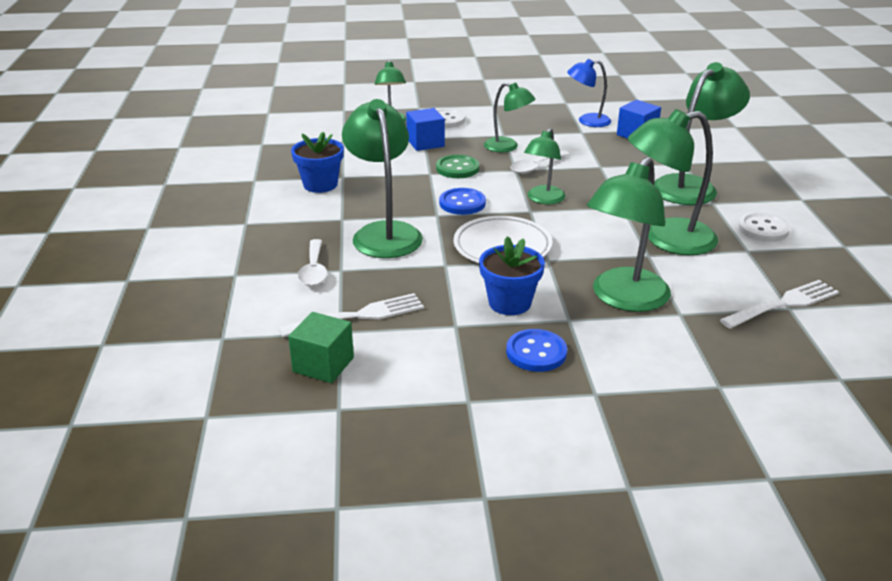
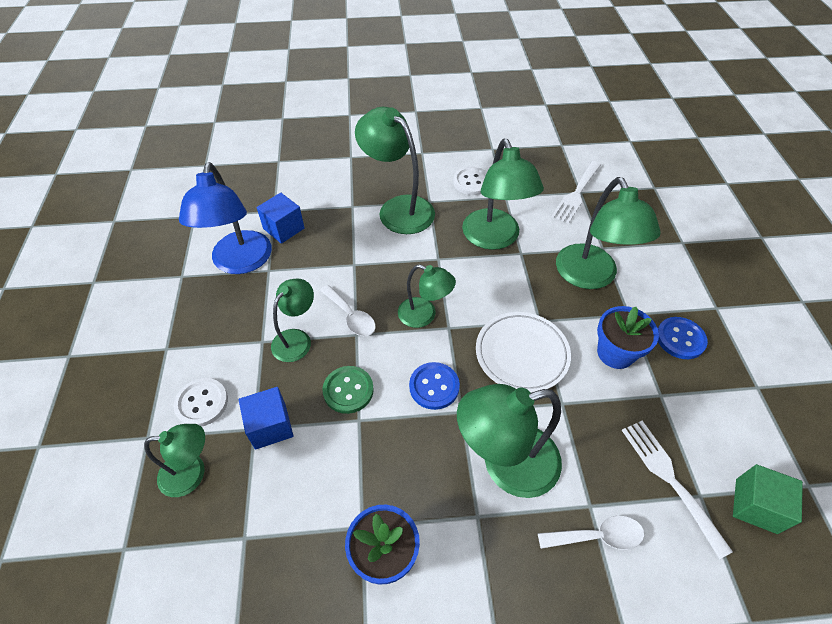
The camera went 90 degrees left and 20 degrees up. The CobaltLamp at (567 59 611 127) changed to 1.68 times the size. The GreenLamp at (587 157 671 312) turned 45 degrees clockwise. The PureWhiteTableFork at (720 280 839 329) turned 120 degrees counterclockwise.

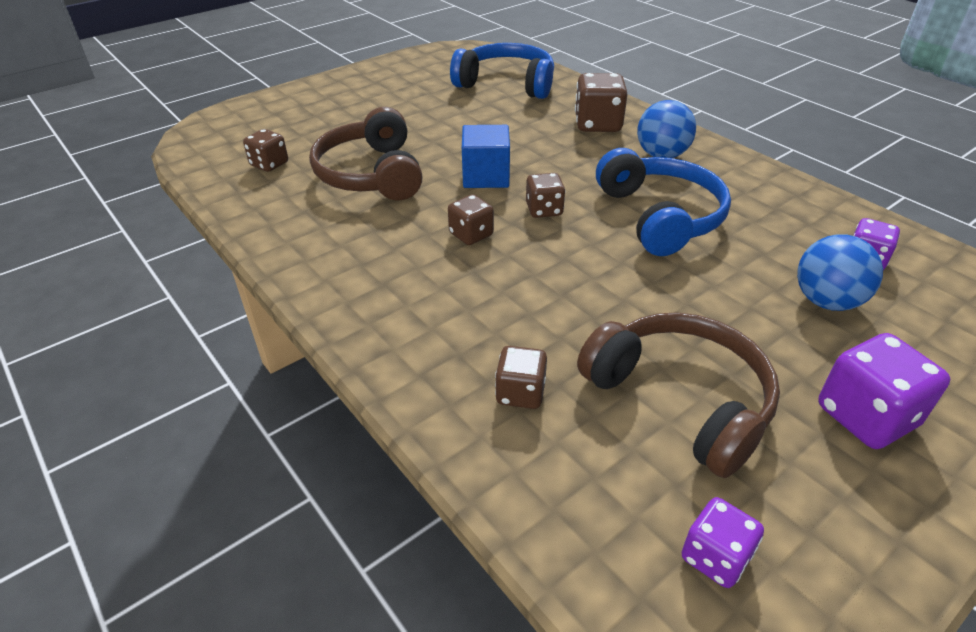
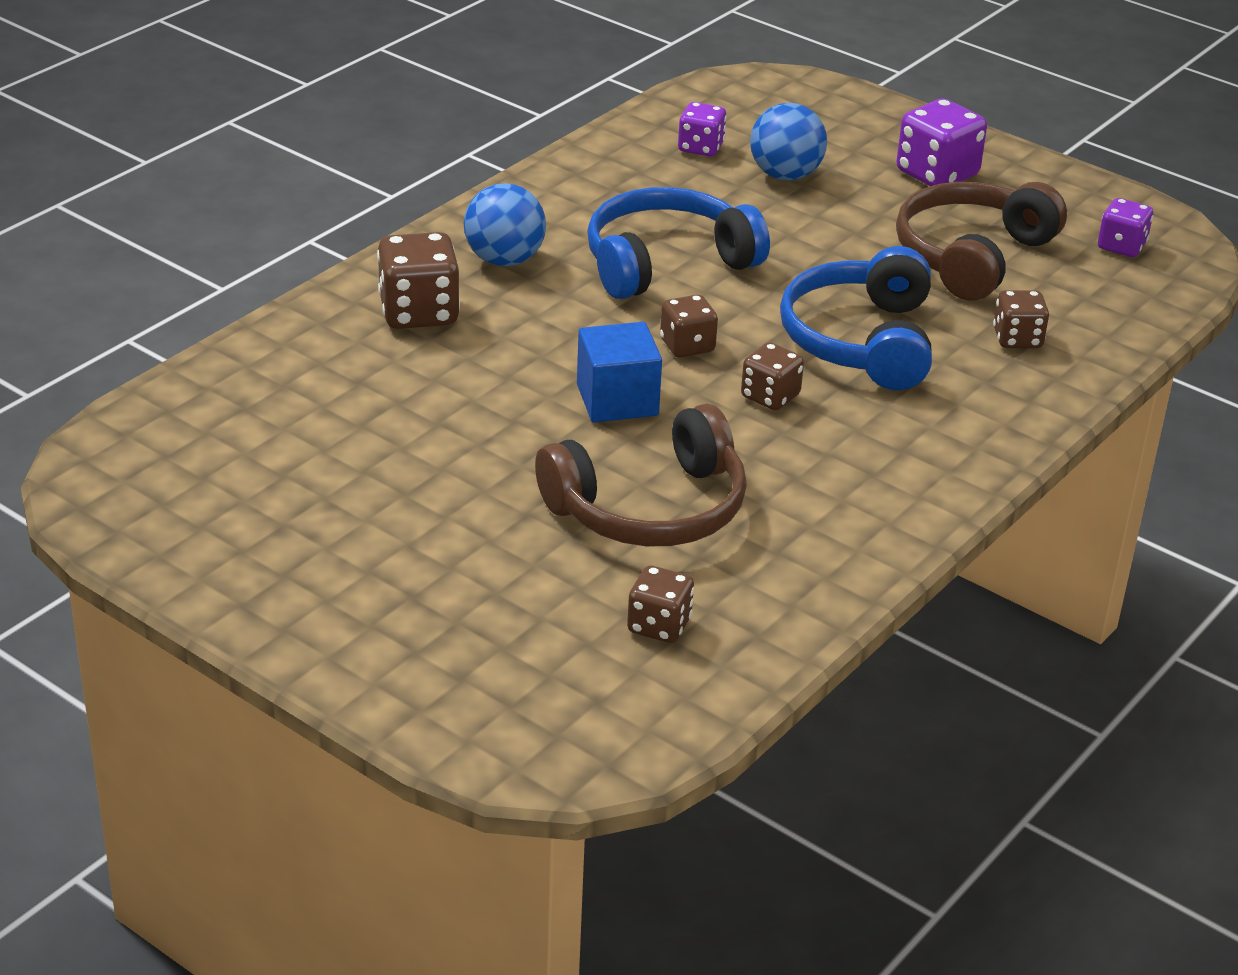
The camera went 105 degrees left and 5 degrees down. The CobaltHeadphones moved from (450 43 554 99) to (780 246 932 390).

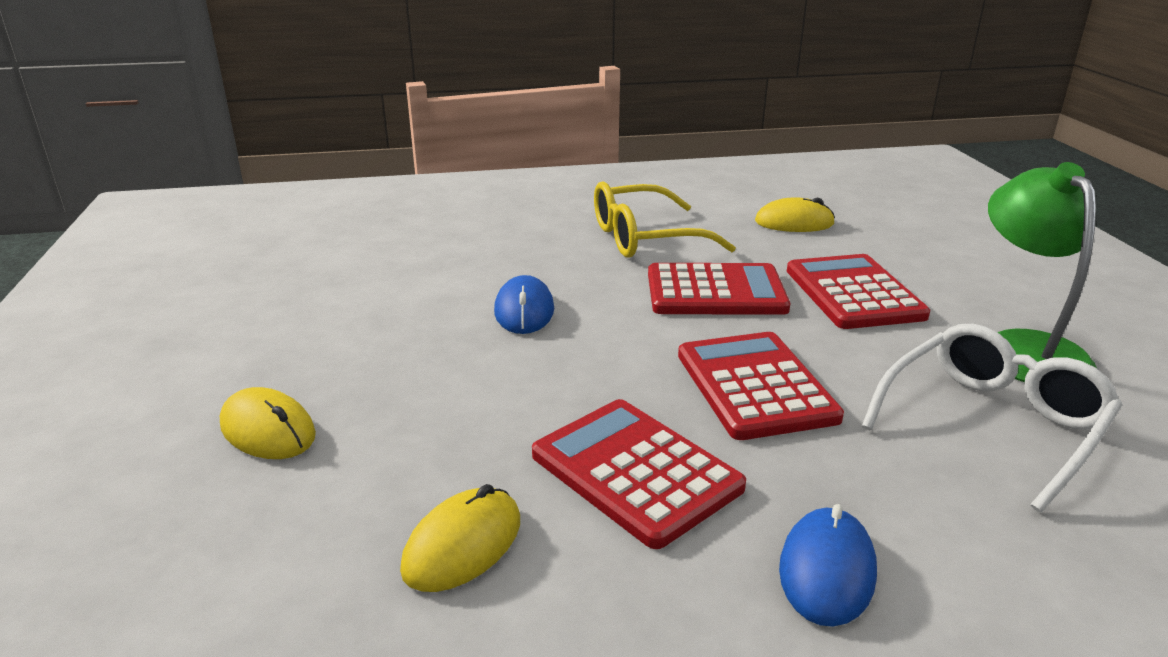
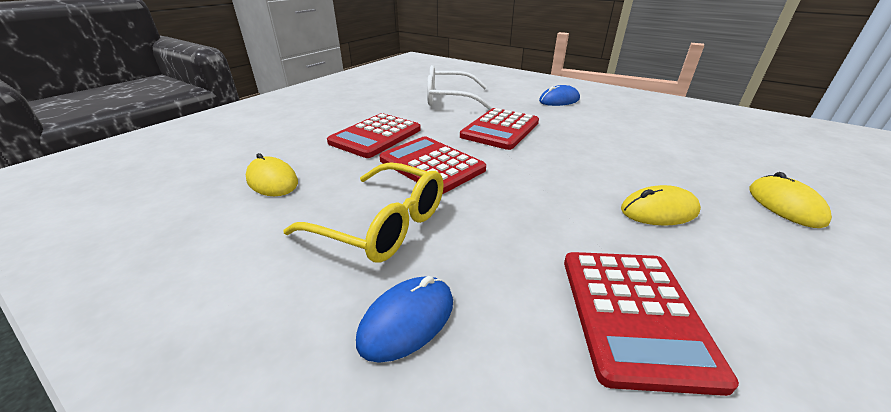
The camera went 135 degrees left and 5 degrees up. The YellowPcMouse moved from (400 484 520 592) to (621 185 701 226). The CobaltPcMouse moved from (494 275 554 334) to (356 276 453 363). The RedCalculator moved from (532 399 746 549) to (564 252 739 396). The GreenLamp at (988 162 1097 382) disappeared.

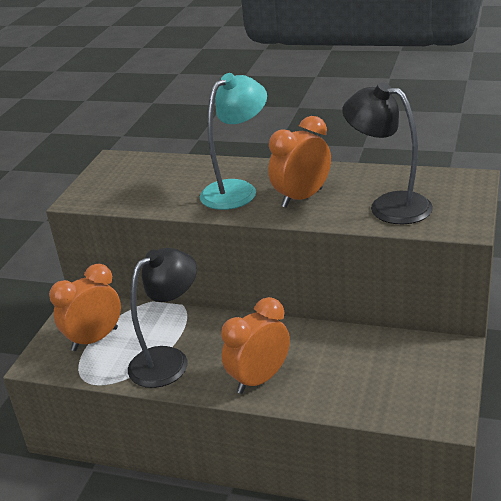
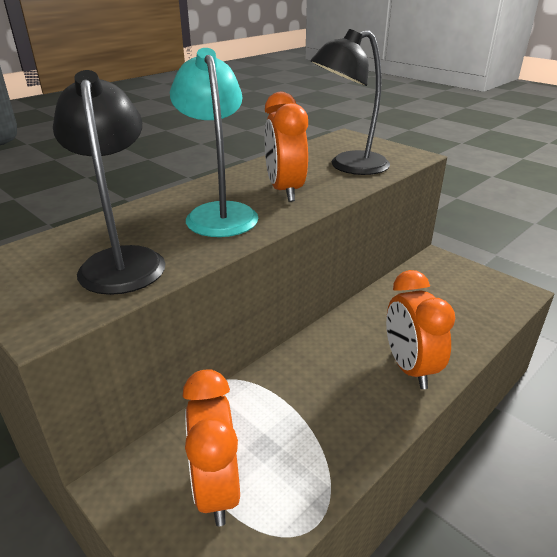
The camera went 65 degrees left and 0 degrees up. The EbonyLamp moved from (128 248 197 388) to (53 70 165 295).

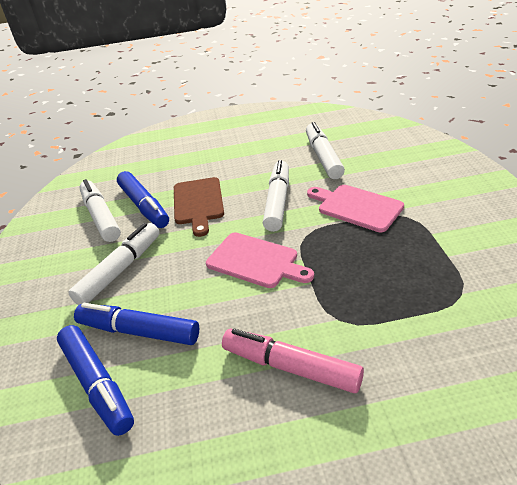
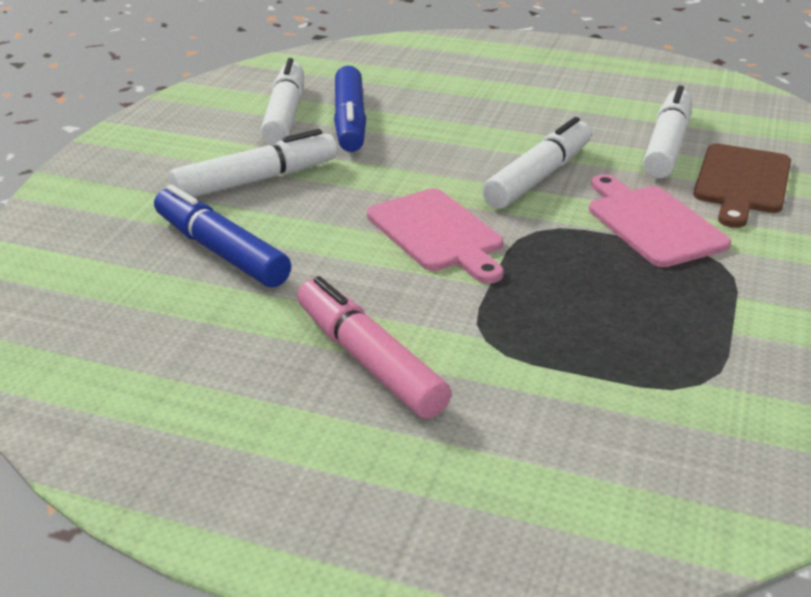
The camera went 25 degrees right and 5 degrees down. The CobaltMarker at (57 325 134 436) disappeared. The DarkBrownChoppingBoard moved from (174 177 224 237) to (693 144 791 228).

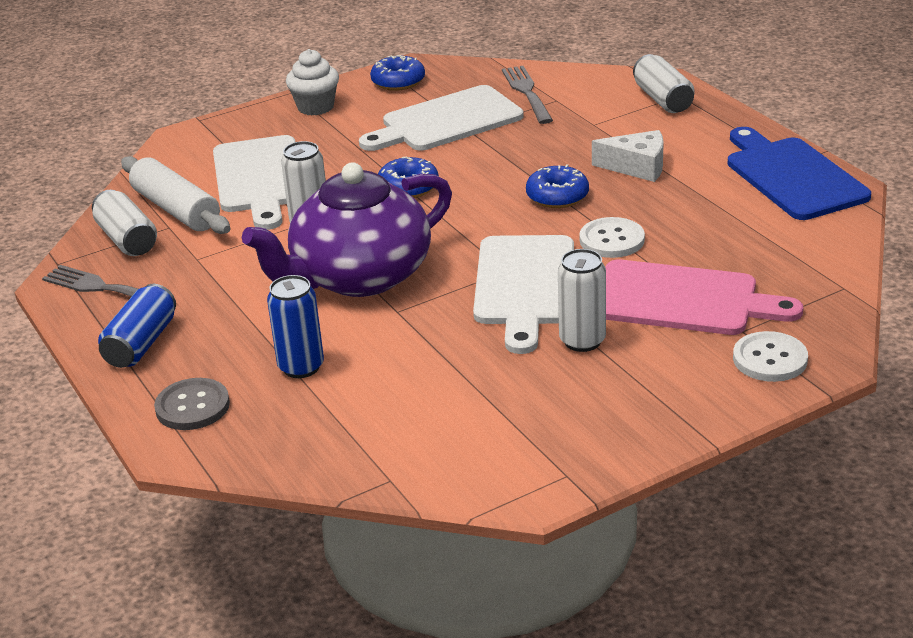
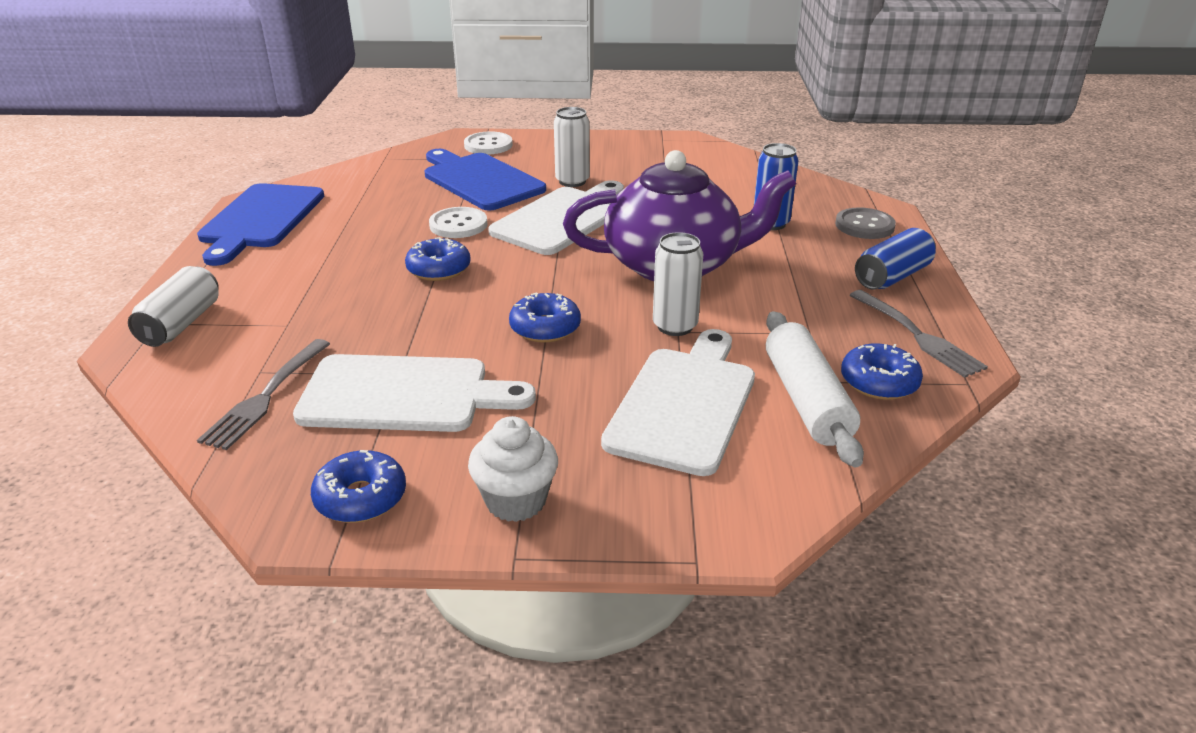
The camera went 150 degrees left and 0 degrees up. The PureWhiteSodaCan at (92 190 157 256) was replaced by the CobaltDoughnut at (841 343 923 400). The PureWhiteCheese at (592 130 664 182) disappeared. The RosePinkChoppingBoard at (605 260 803 335) became the CobaltChoppingBoard at (425 149 546 211).

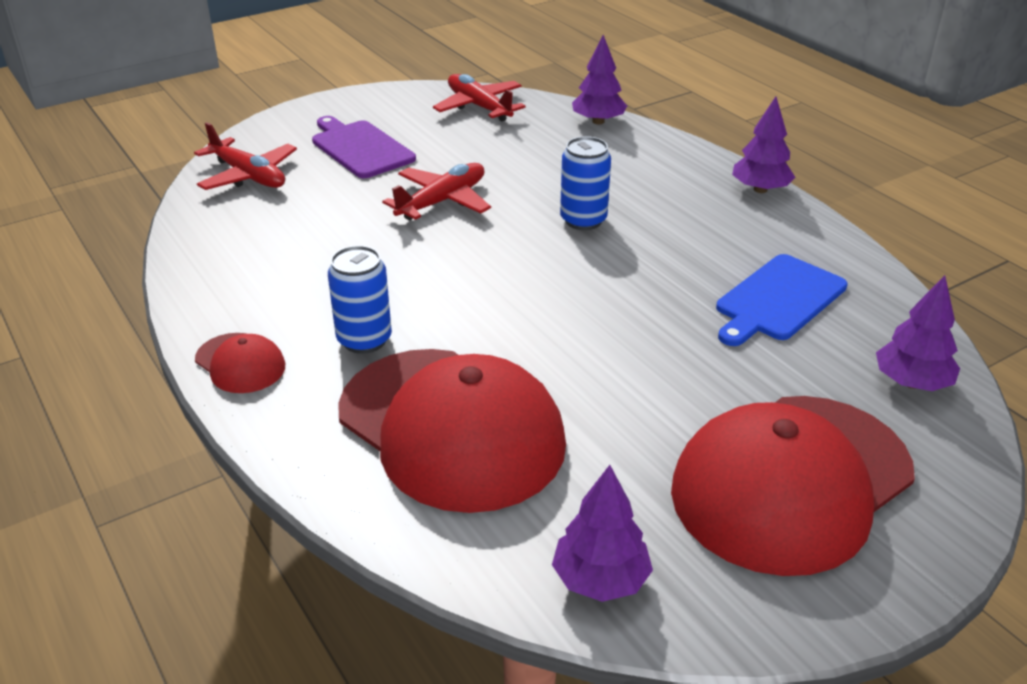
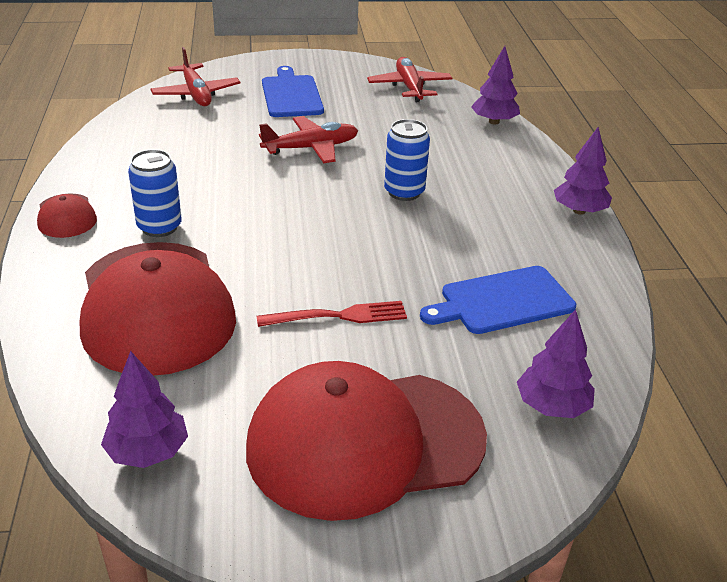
The camera went 25 degrees right and 0 degrees up. The PurpleChoppingBoard at (312 116 416 178) became the CobaltChoppingBoard at (262 66 324 117). The RedTableFork at (257 301 407 327) appeared.

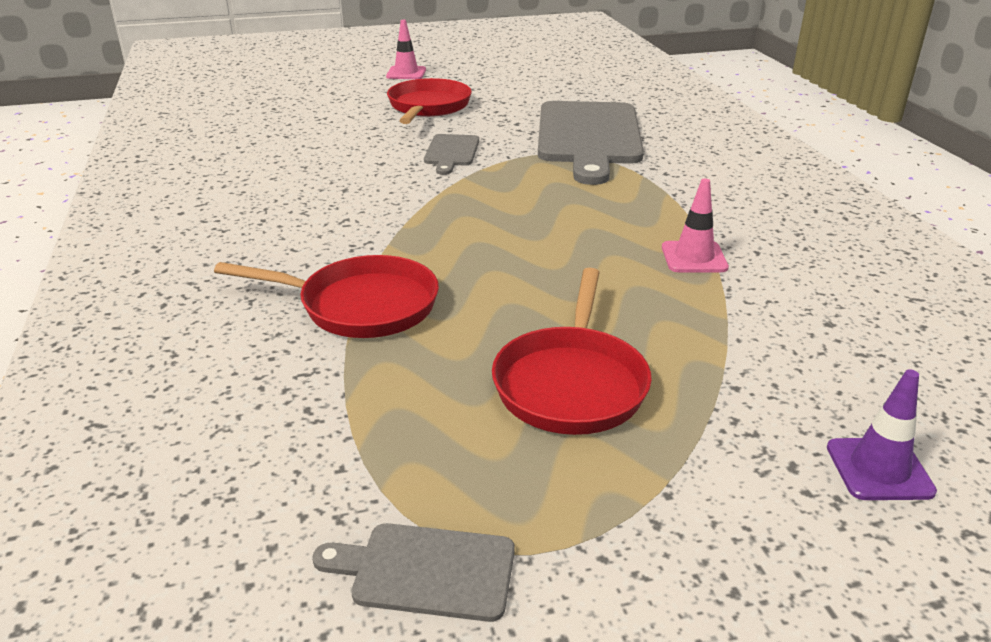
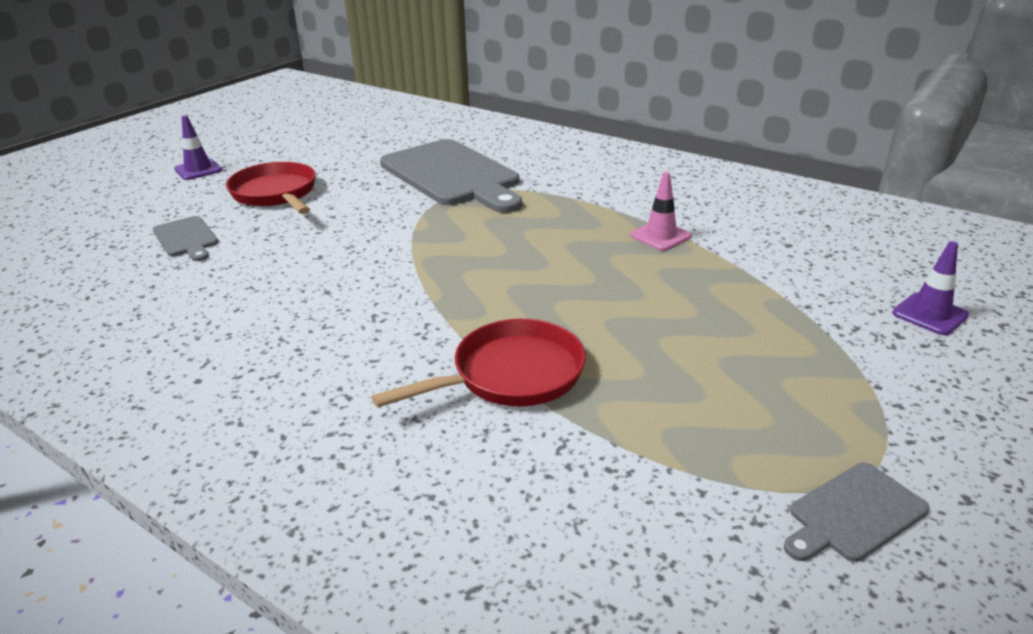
The camera went 40 degrees left and 0 degrees up. The RosePinkTrafficCone at (386 20 426 79) became the PurpleTrafficCone at (174 115 222 180). The GreyChoppingBoard moved from (424 134 479 175) to (153 216 218 261). The RedFryingPan at (492 268 652 435) disappeared.

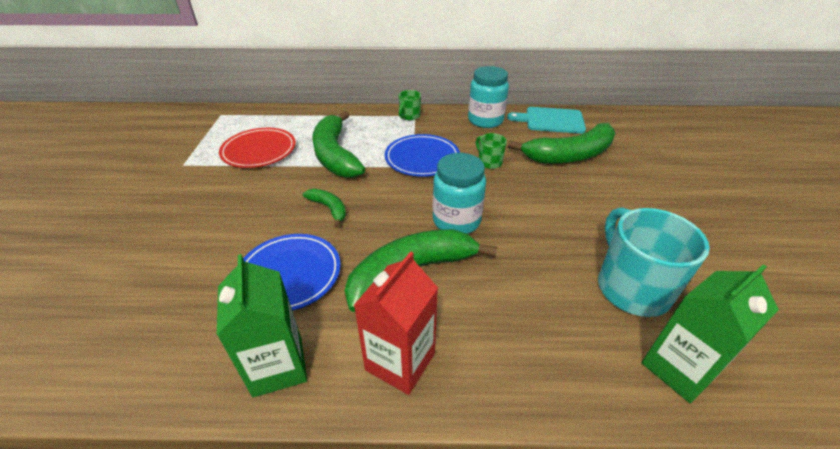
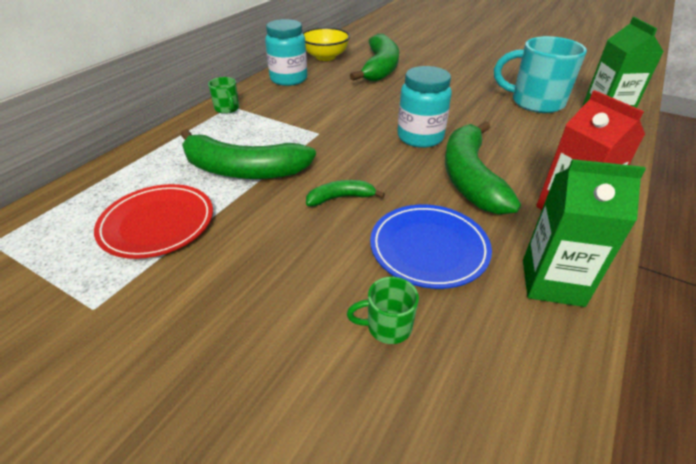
The camera went 60 degrees left and 0 degrees up. The CobaltDinnerPlate at (385 134 460 177) disappeared. The GreenCoffeeMug moved from (476 133 507 169) to (347 277 419 344). The TurquoiseChoppingBoard at (507 107 586 134) was replaced by the YellowBowl at (302 27 350 61).

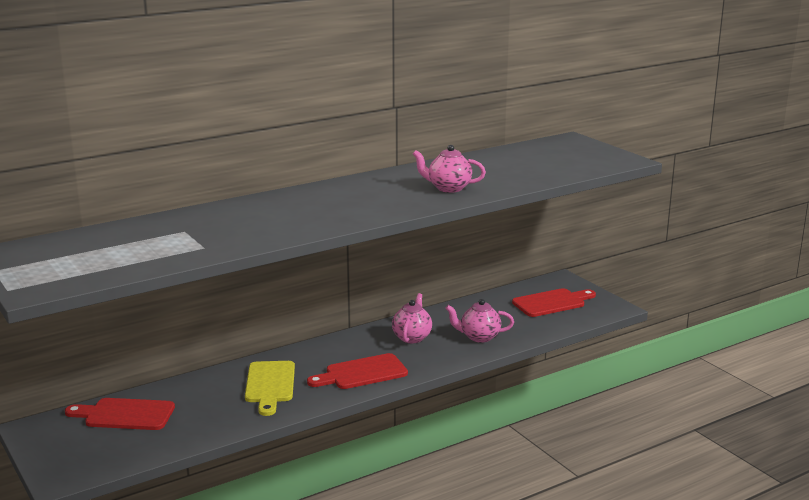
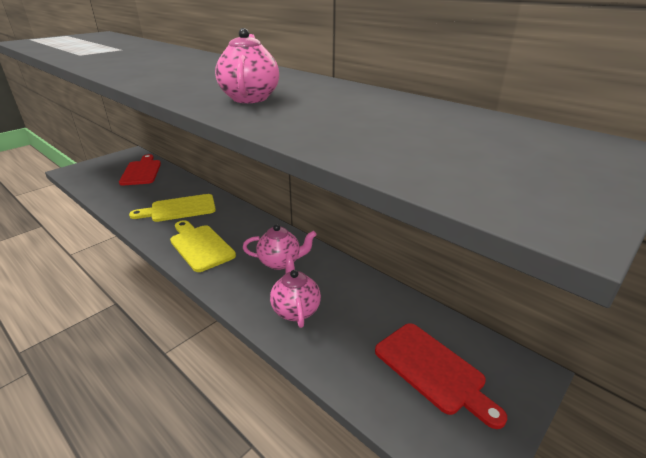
The camera went 75 degrees right and 10 degrees up. The RedChoppingBoard at (307 353 408 389) became the YellowChoppingBoard at (170 220 236 272).

